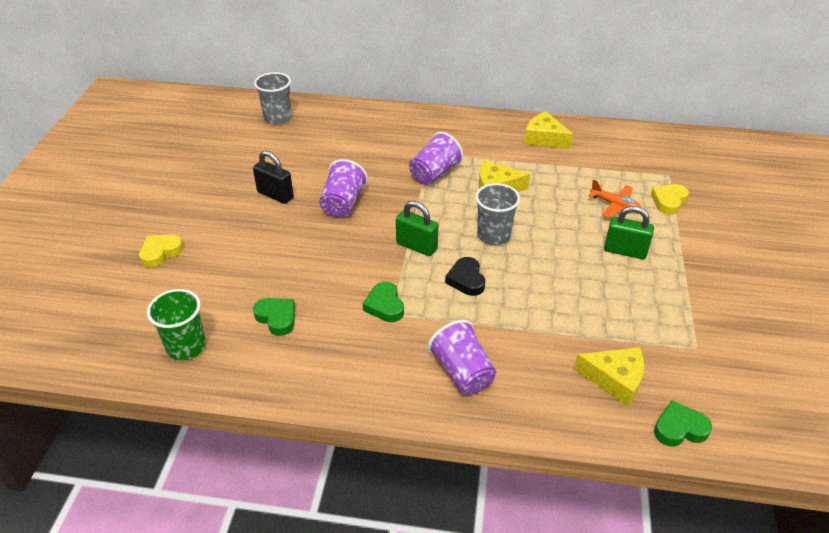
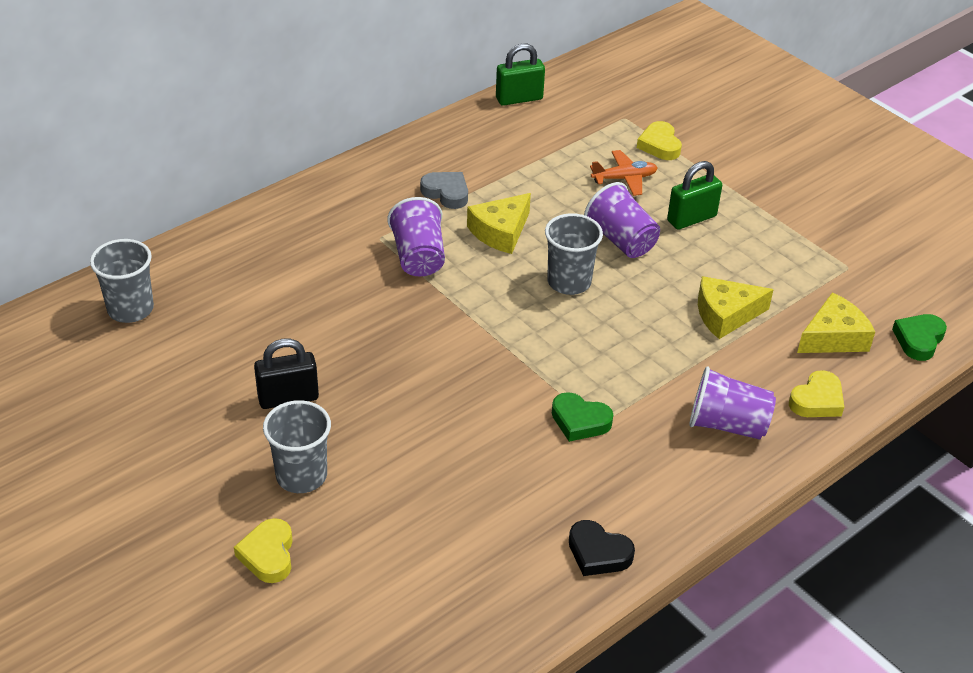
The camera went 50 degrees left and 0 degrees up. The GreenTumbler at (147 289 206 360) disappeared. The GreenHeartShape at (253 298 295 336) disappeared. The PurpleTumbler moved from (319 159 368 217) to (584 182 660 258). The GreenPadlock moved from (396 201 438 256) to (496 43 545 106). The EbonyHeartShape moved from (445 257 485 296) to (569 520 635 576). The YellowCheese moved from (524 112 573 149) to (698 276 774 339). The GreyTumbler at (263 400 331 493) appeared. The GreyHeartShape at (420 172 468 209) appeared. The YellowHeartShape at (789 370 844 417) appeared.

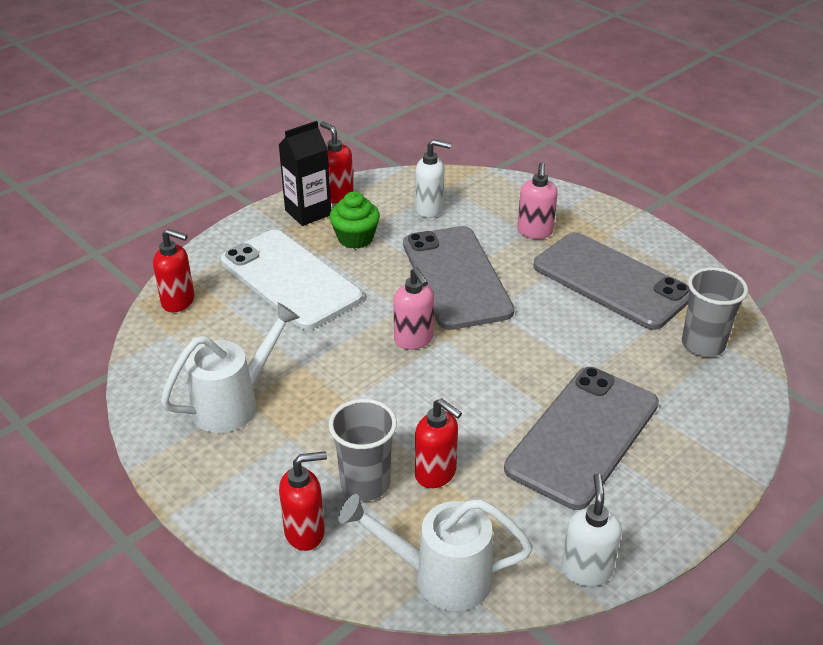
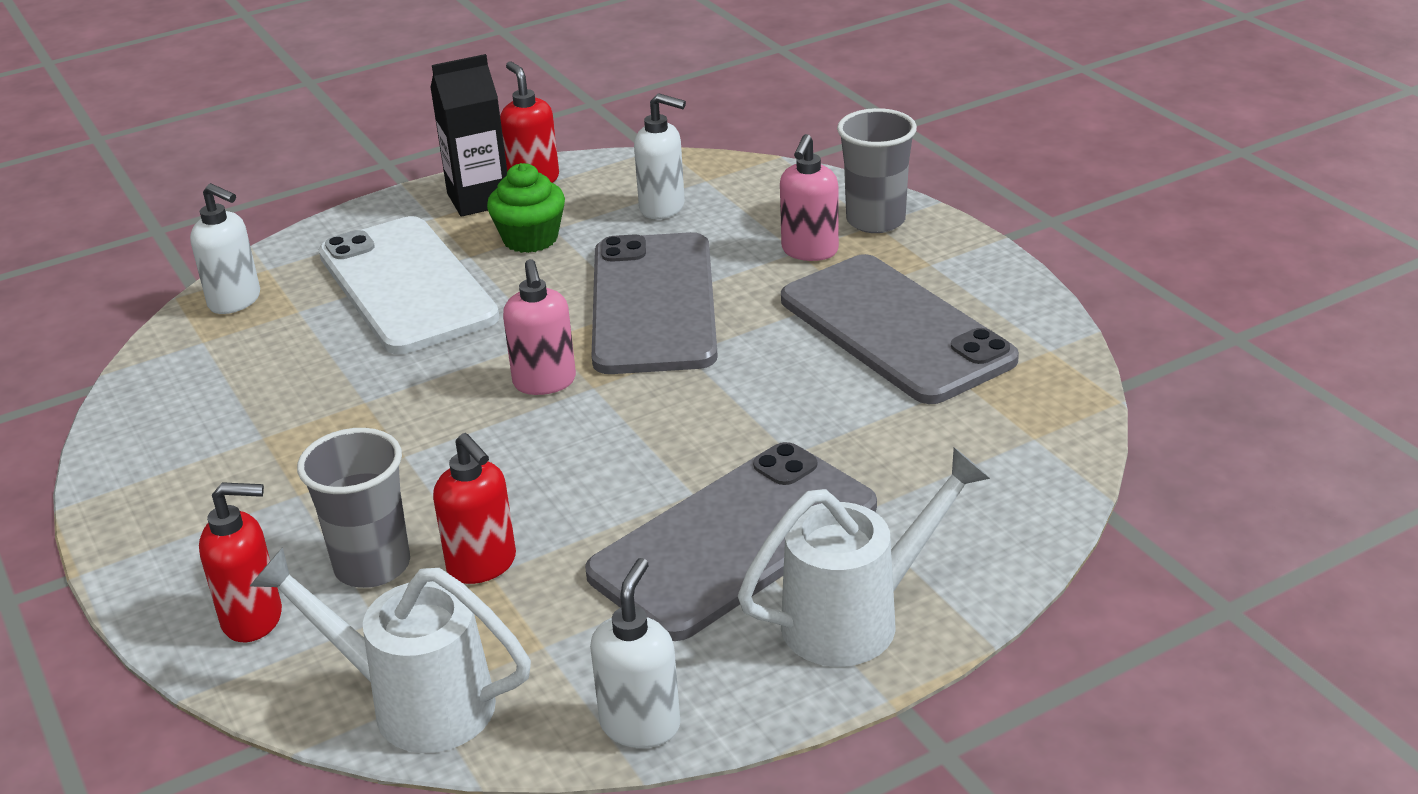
The camera went 15 degrees right and 5 degrees down. The RedSoapPump at (153 229 194 312) became the PureWhiteSoapPump at (190 183 260 314). The PureWhiteWateringCan moved from (161 302 300 433) to (738 447 991 667). The GreyTumbler moved from (682 267 748 357) to (837 108 917 233).

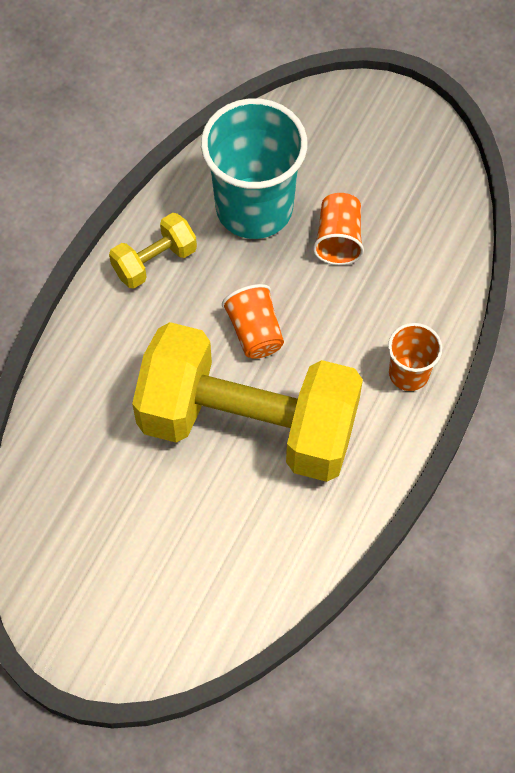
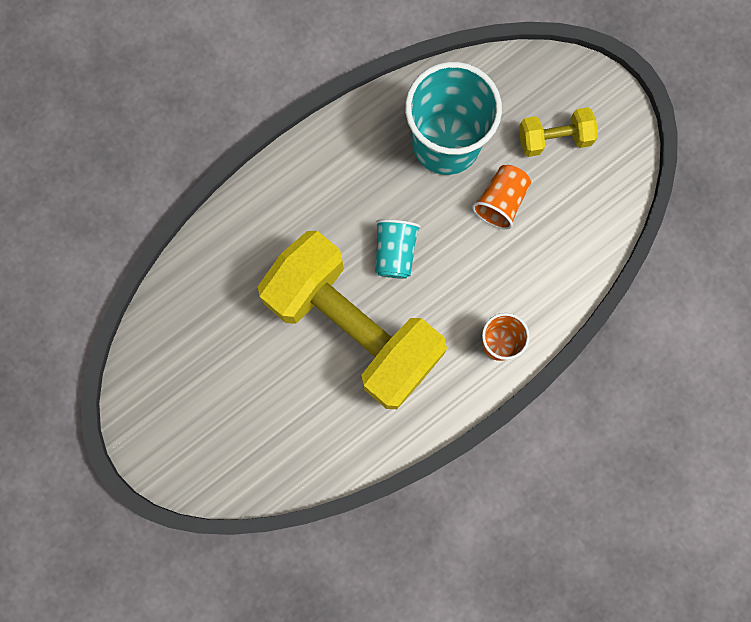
The camera went 25 degrees right and 15 degrees up. The YellowHandWeight moved from (109 213 197 289) to (519 107 598 157). The OrangeTumbler at (222 284 284 359) became the TurquoiseTumbler at (375 219 421 279).

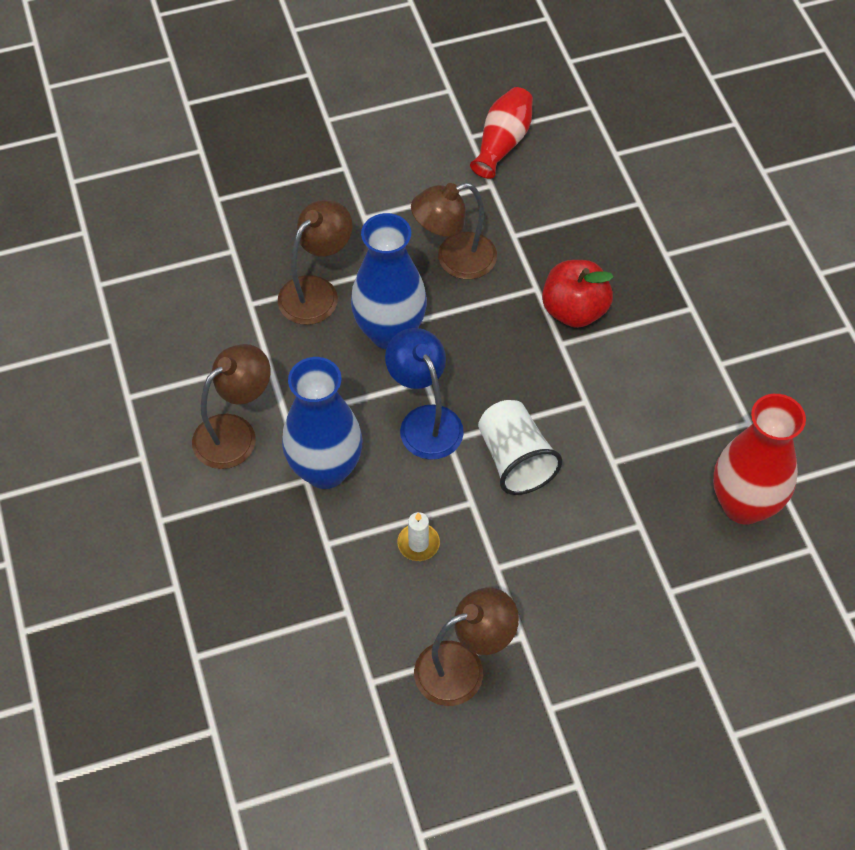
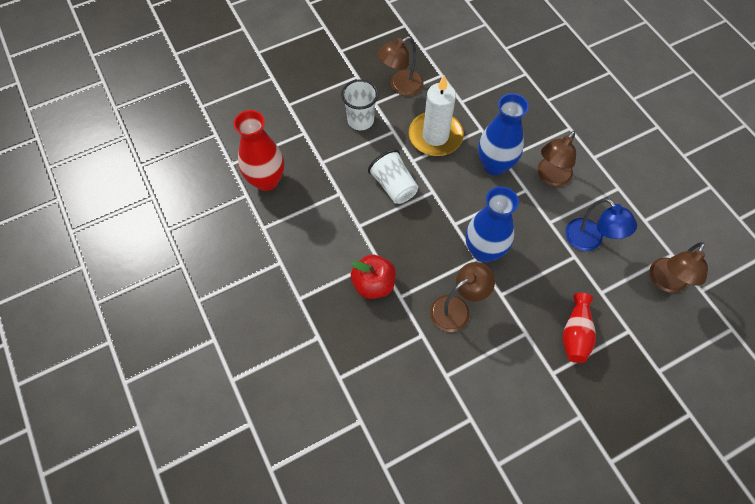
The camera went 170 degrees right and 5 degrees up. The DarkBrownLamp moved from (278 200 353 325) to (650 242 708 293). The CobaltLamp moved from (385 328 464 460) to (565 198 637 251). The PureWhiteWaxCandle at (397 512 440 561) changed to 2.49 times the size. The RedTallVase moved from (470 87 533 179) to (563 293 596 363). The PureWhiteTumbler at (341 79 378 130) appeared.

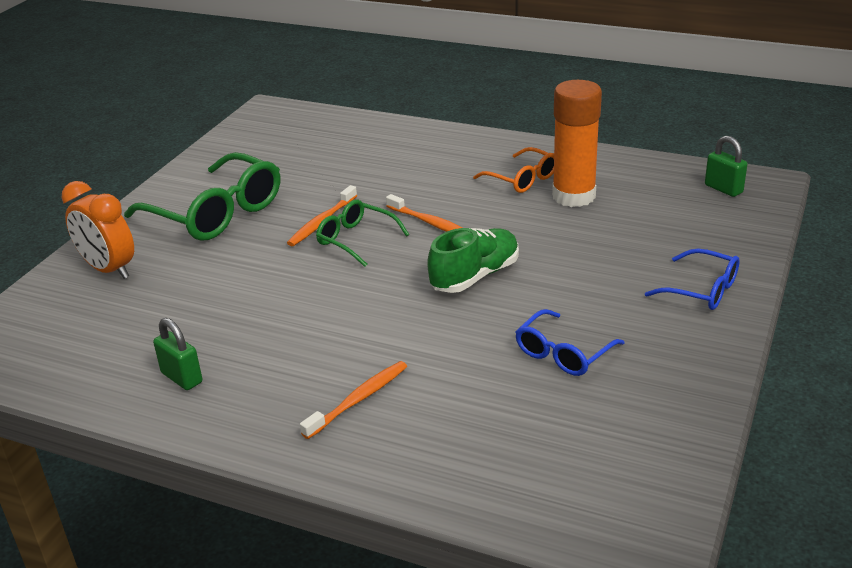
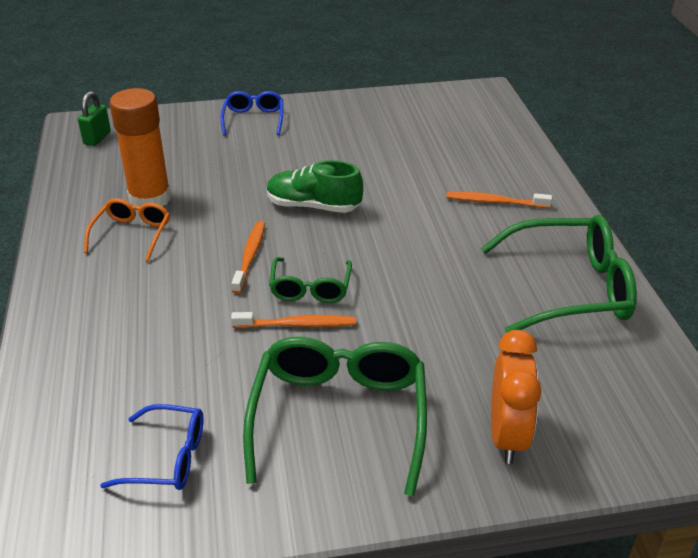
The camera went 125 degrees left and 5 degrees up. The GreenPadlock at (153 318 202 390) was replaced by the GreenEyeglasses at (481 215 637 333). The CobaltEyeglasses moved from (516 309 624 376) to (100 404 204 490).

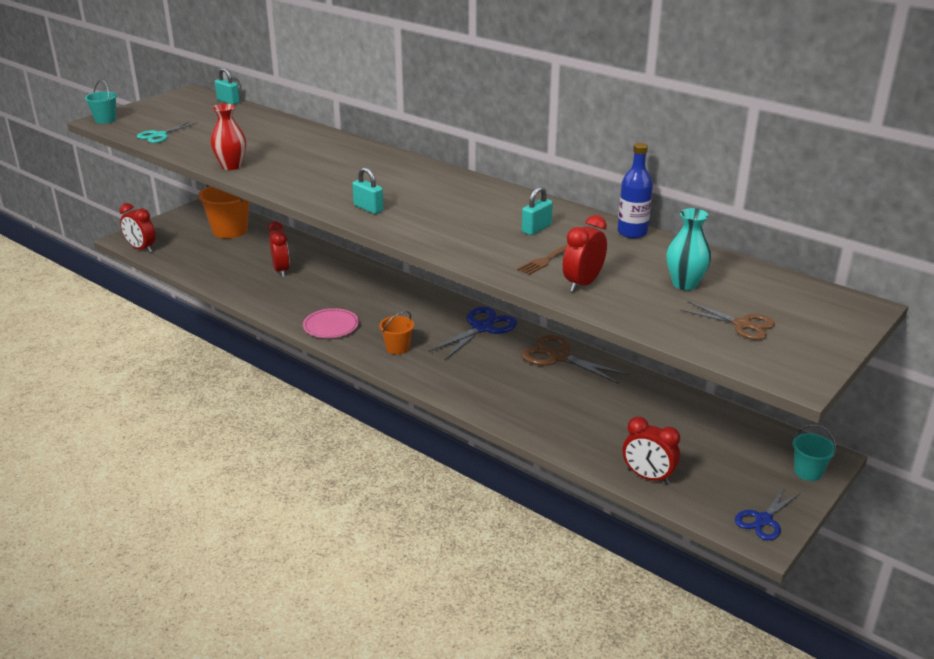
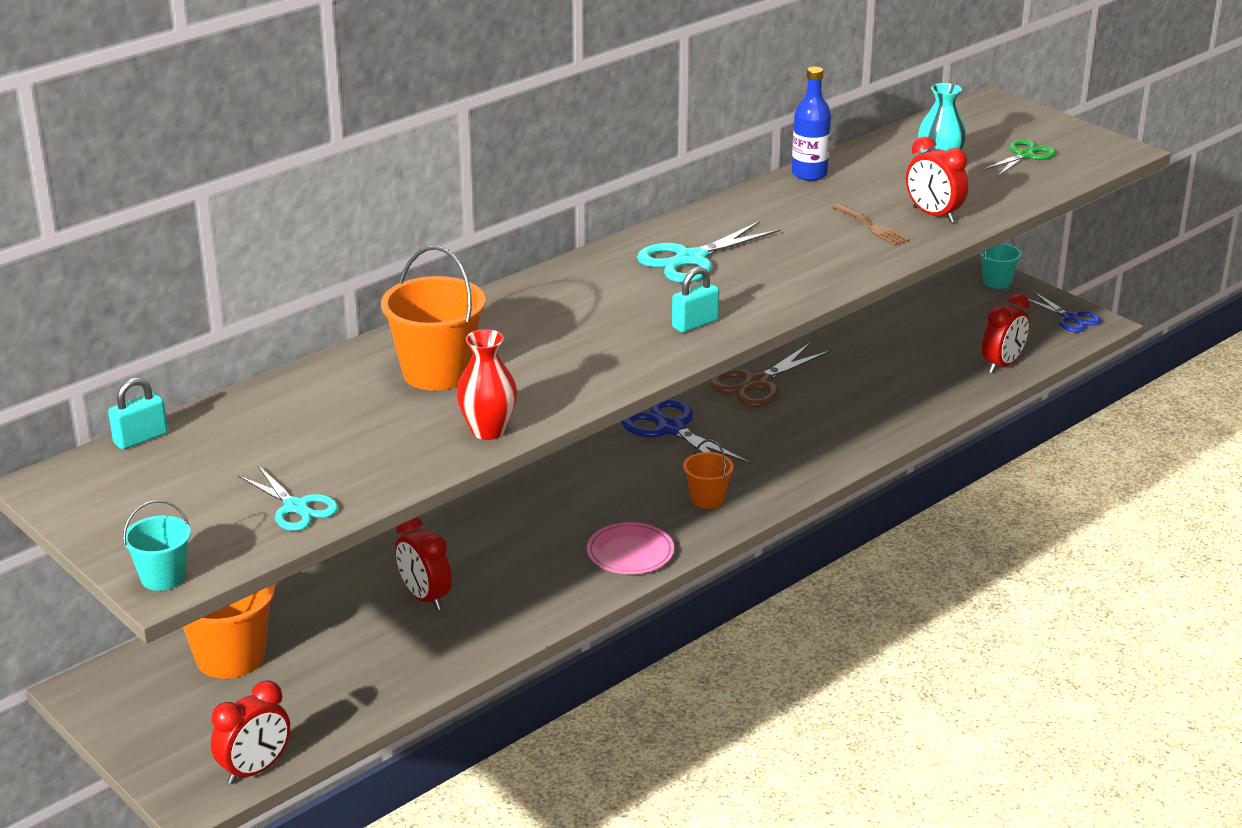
The camera went 80 degrees left and 0 degrees up. The RedBedsideClock at (268 221 290 277) turned 120 degrees counterclockwise. The TurquoisePadlock at (522 186 553 235) disappeared. The DarkBrownPairOfScissors at (680 301 775 340) became the GreenPairOfScissors at (982 139 1056 176). The OrangeSandBucket at (381 246 486 391) appeared. The TurquoisePairOfScissors at (637 221 780 283) appeared.

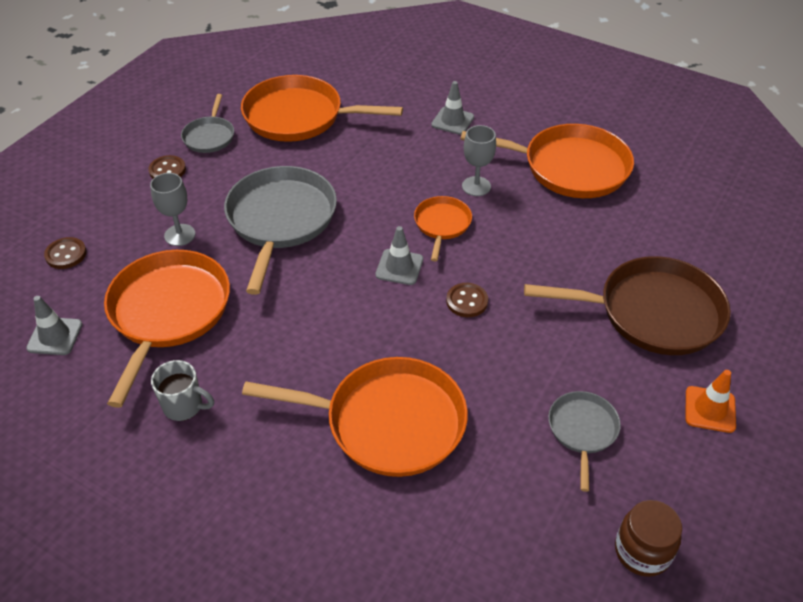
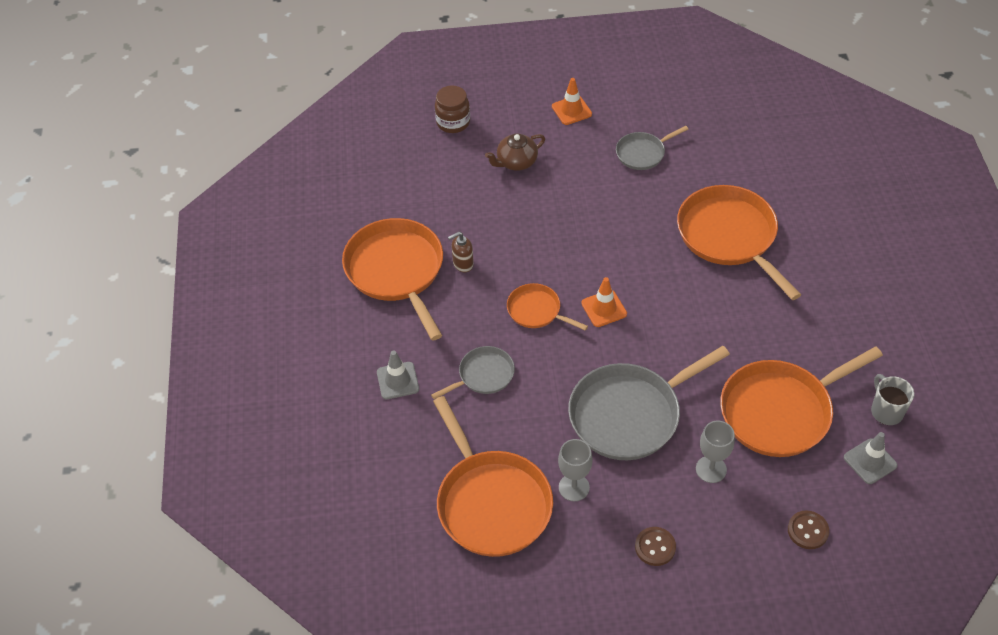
The camera went 125 degrees left and 5 degrees up. The GreyCoffeeMug moved from (151 360 214 421) to (871 374 914 425). The GreyFryingPan moved from (181 94 234 153) to (431 346 515 399). The GreyTrafficCone at (375 226 423 285) became the OrangeTrafficCone at (581 277 627 327). The OrangeFryingPan at (414 196 472 262) turned 60 degrees clockwise. The DarkBrownButton at (446 283 488 317) disappeared. The GreyGoblet moved from (462 125 496 196) to (558 439 593 501). The DarkBrownFryingPan at (524 256 731 355) was replaced by the DarkBrownTeapot at (485 134 545 171). The DarkBrownJamJar moved from (615 500 682 577) to (435 86 470 133). The DarkBrownSoapPump at (448 232 474 272) appeared.

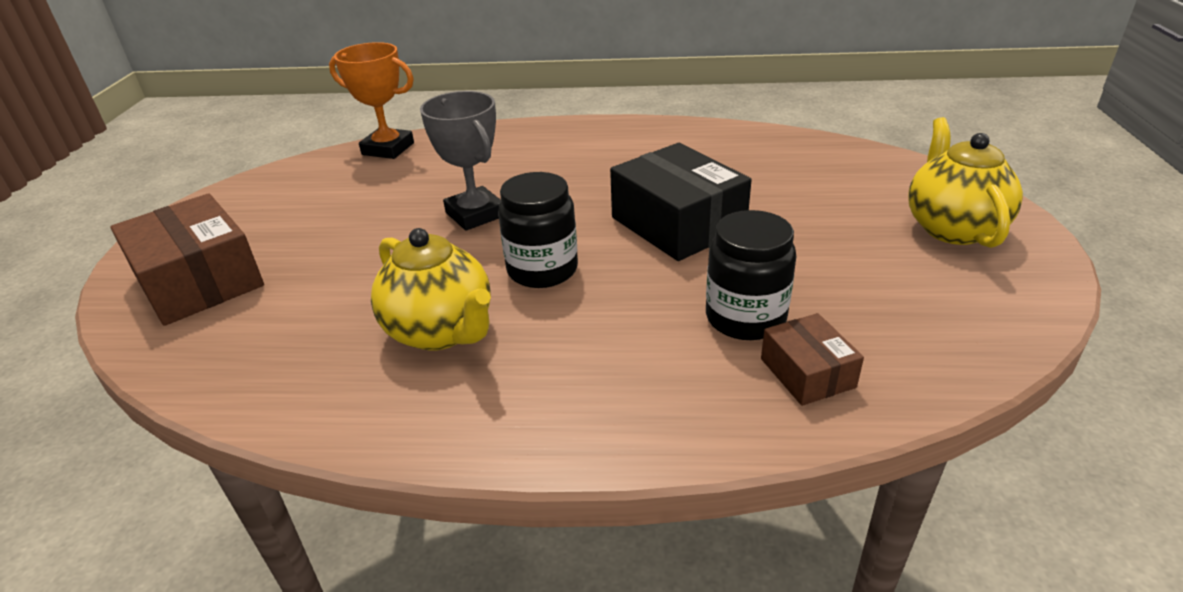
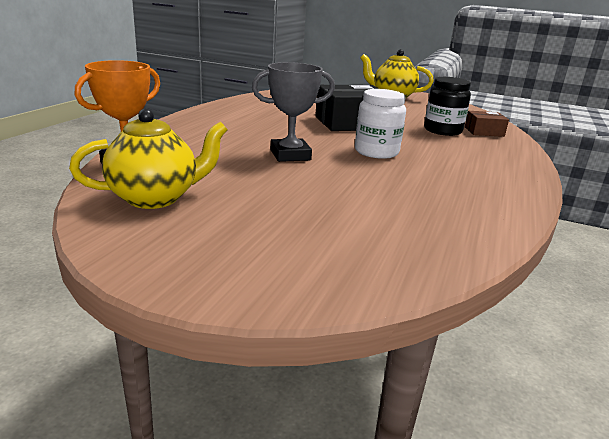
The camera went 75 degrees left and 10 degrees down. The DarkBrownParcel at (110 193 264 326) disappeared. The YellowTeapot moved from (371 228 491 351) to (69 109 228 209). The EbonyJamJar at (498 172 578 288) became the PureWhiteJamJar at (355 89 406 159).

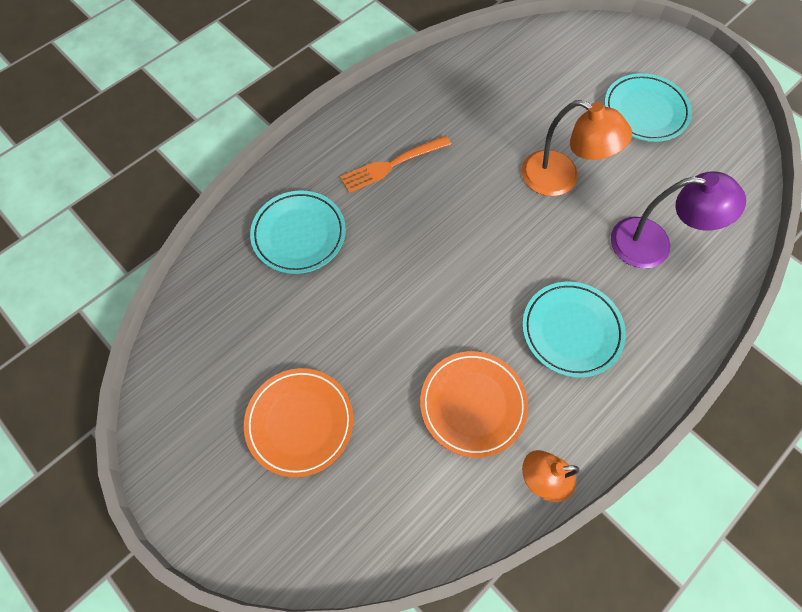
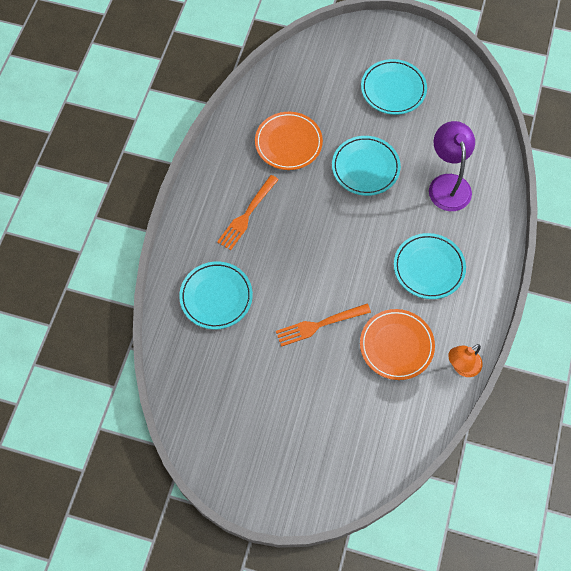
The camera went 30 degrees left and 0 degrees up. The OrangeDinnerPlate moved from (244 368 353 477) to (255 112 323 170). The OrangeLamp at (522 100 632 196) was replaced by the TurquoiseDinnerPlate at (332 136 401 196). The PurpleLamp at (611 171 746 268) turned 75 degrees counterclockwise. The OrangeTableFork at (276 304 371 347) appeared.

